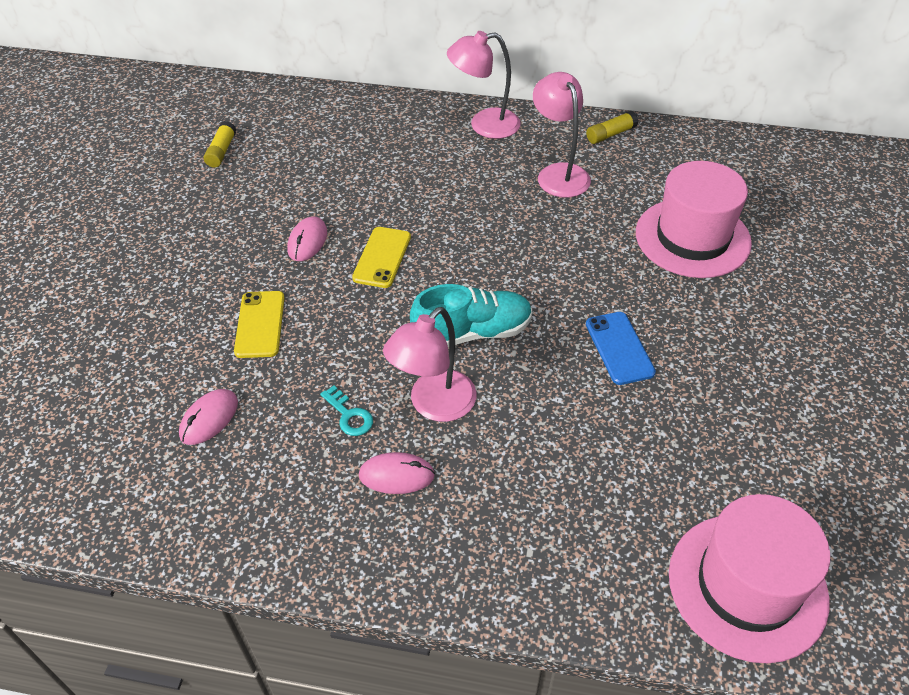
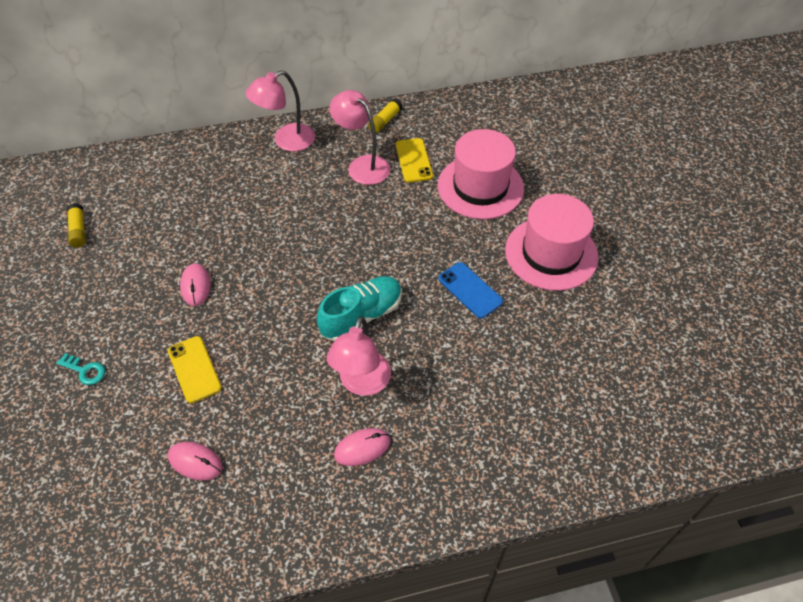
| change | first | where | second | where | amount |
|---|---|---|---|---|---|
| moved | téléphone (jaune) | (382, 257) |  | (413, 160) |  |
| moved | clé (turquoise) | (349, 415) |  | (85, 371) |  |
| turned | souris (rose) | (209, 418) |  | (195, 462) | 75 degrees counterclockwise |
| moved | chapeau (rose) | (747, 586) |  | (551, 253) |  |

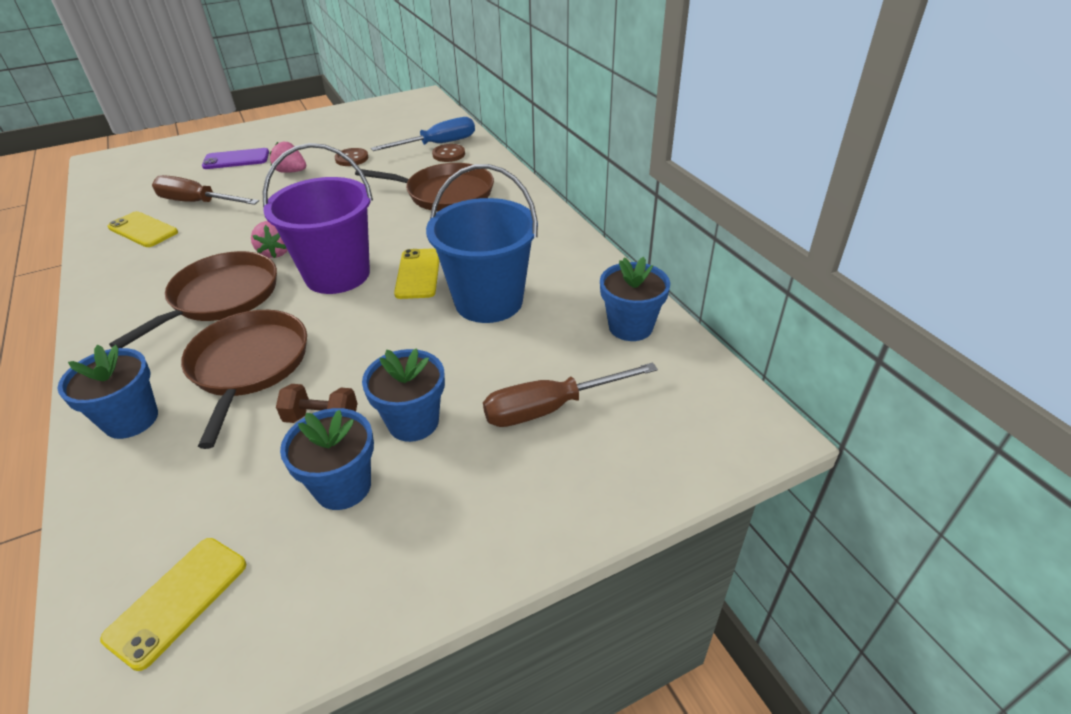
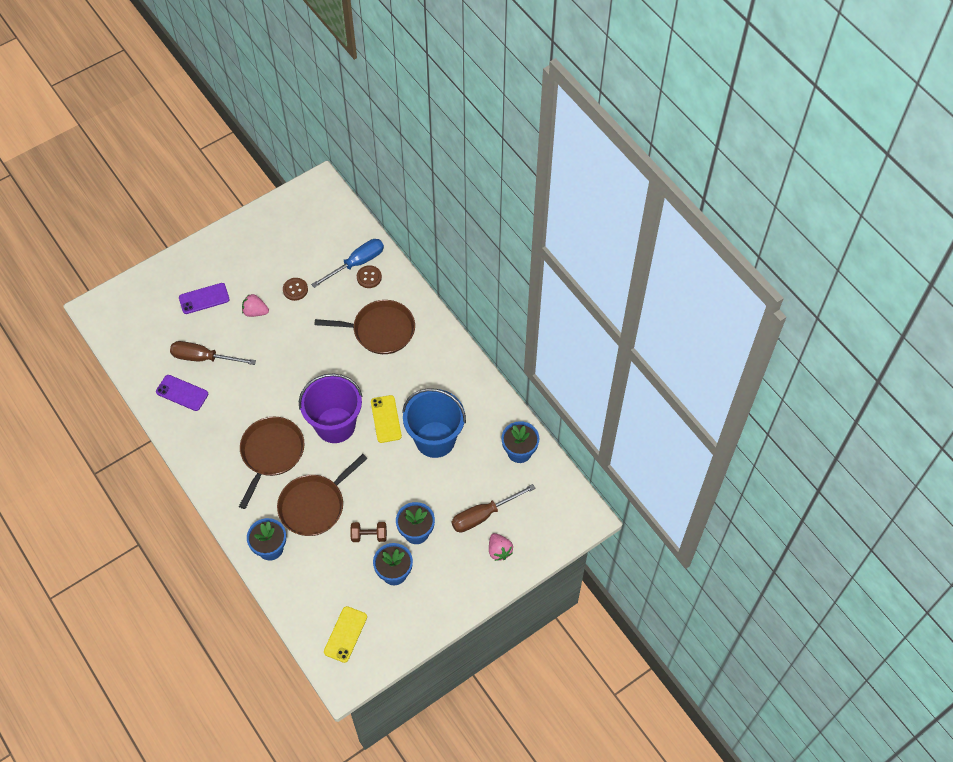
| change | first | where | second | where | amount |
|---|---|---|---|---|---|
| recoloured | téléphone (jaune) | (143, 230) | téléphone (violet) | (182, 393) |  |
| moved | fraise (rose) | (276, 252) |  | (499, 551) |  |
| turned | poêle (marron) | (249, 366) |  | (314, 505) | 120 degrees counterclockwise |

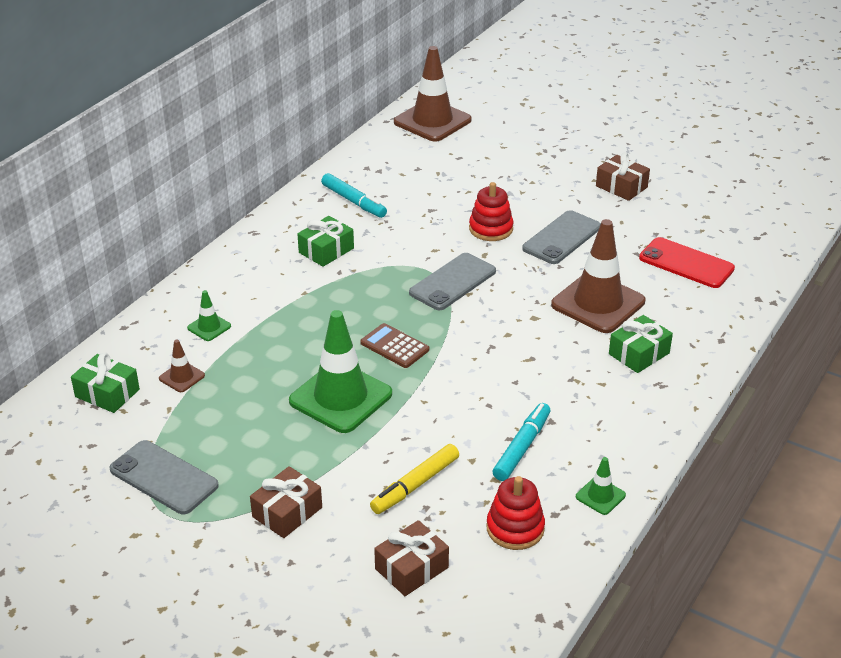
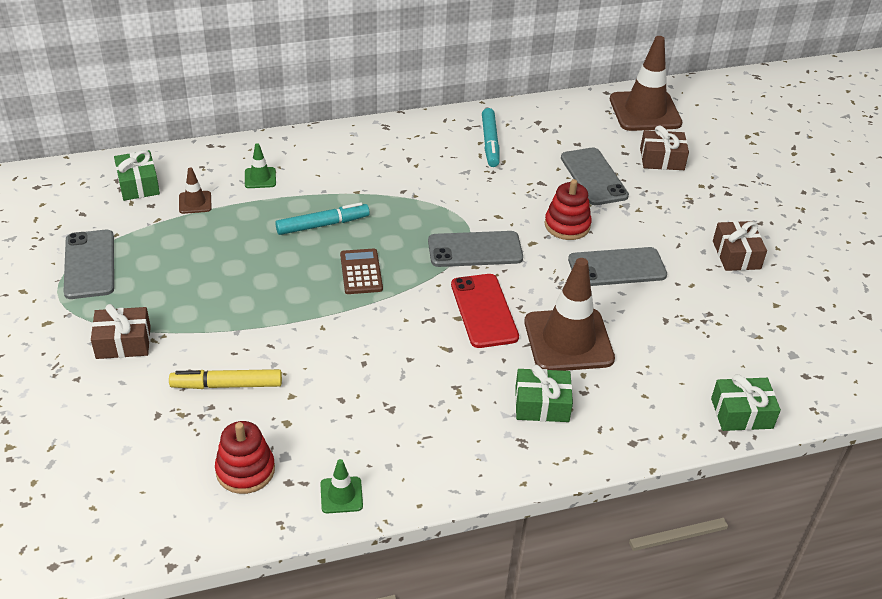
| change | first | where | second | where | amount |
|---|---|---|---|---|---|
| moved | cadeau (vert) | (326, 250) |  | (741, 413) |  |
| moved | téléphone (rouge) | (686, 263) |  | (484, 311) |  |
| removed | cône de chantier (vert) | (340, 397) |  |  |  |
| moved | feutre (turquoise) | (522, 447) |  | (322, 225) |  |
| moved | cadeau (marron) | (411, 568) |  | (662, 159) |  |
| added |  |  | téléphone (gris) | (593, 177) |  |

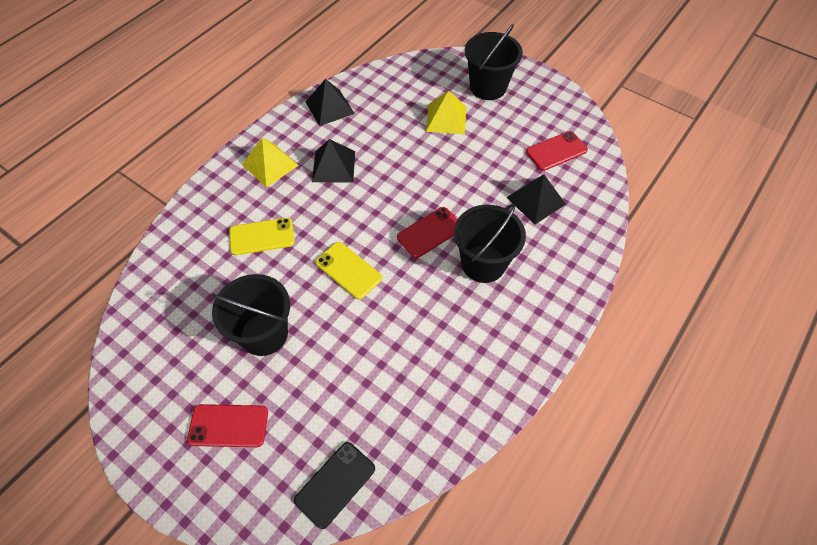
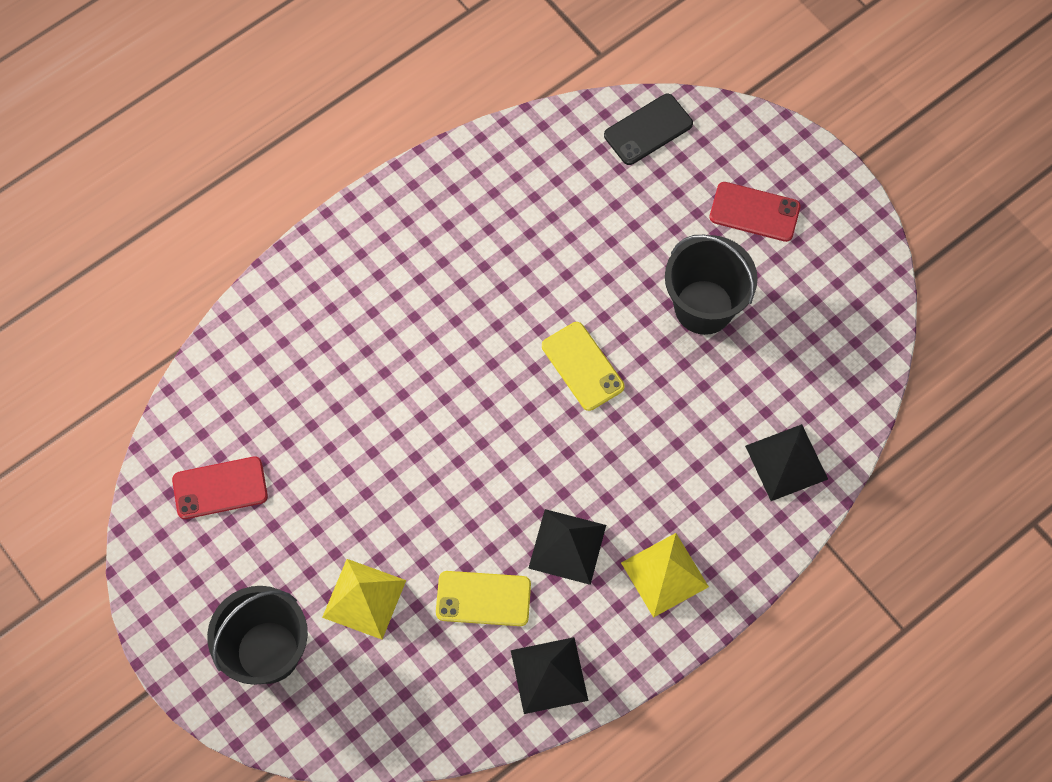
| change | first | where | second | where | amount |
|---|---|---|---|---|---|
| moved | pyramide (noir) | (536, 200) |  | (786, 462) |  |
| removed | seau (noir) | (483, 263) |  |  |  |
| removed | téléphone (rouge) | (430, 232) |  |  |  |
| moved | téléphone (jaune) | (262, 237) |  | (483, 598) |  |

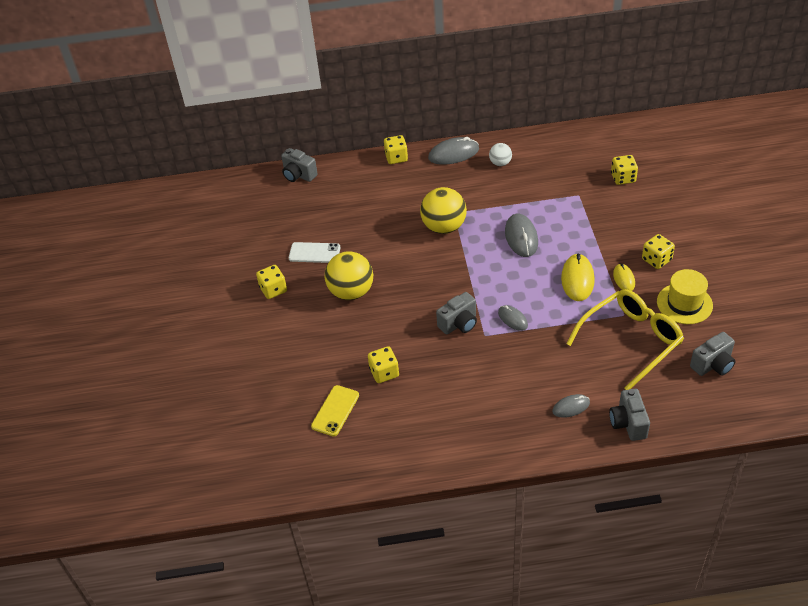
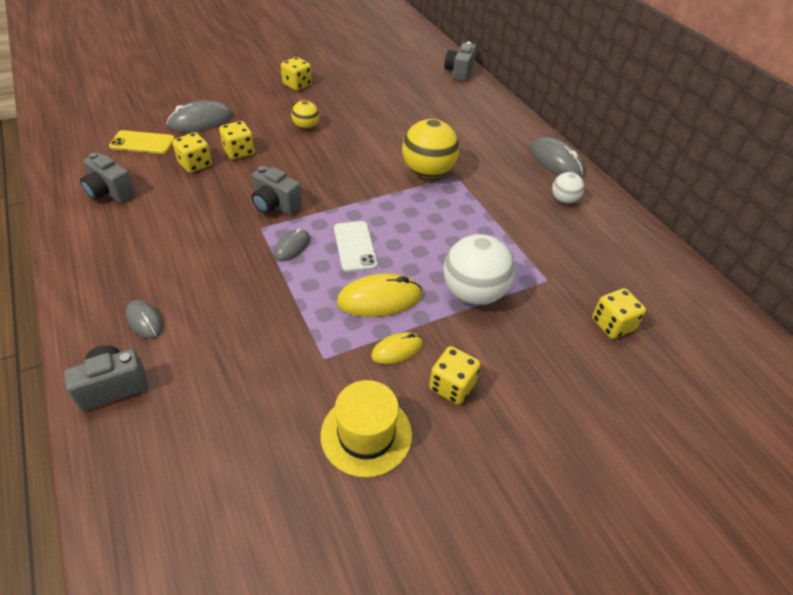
| change | first | where | second | where | amount |
|---|---|---|---|---|---|
| moved | dé (jaune) | (396, 158) |  | (239, 152) |  |
| moved | souris (gris) | (521, 237) |  | (200, 121) |  |
| moved | téléphone (blanc) | (314, 253) |  | (355, 246) |  |
| resized | balle (jaune) | (351, 292) |  | (306, 127) | x0.53 |
| removed | lunettes (jaune) | (630, 341) |  |  |  |
| moved | appareil photo (gris) | (713, 365) |  | (110, 192) |  |
| added |  |  | balle (blanc) | (473, 293) |  |

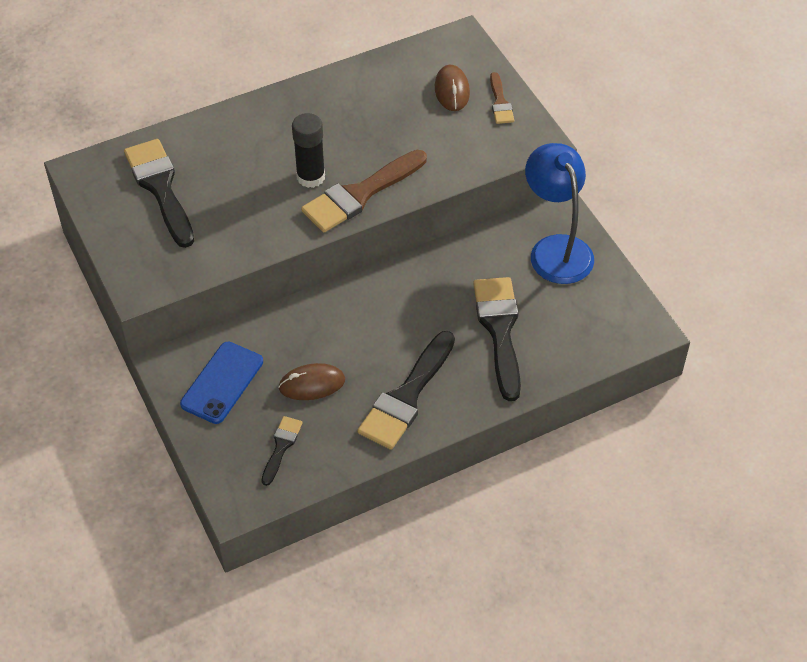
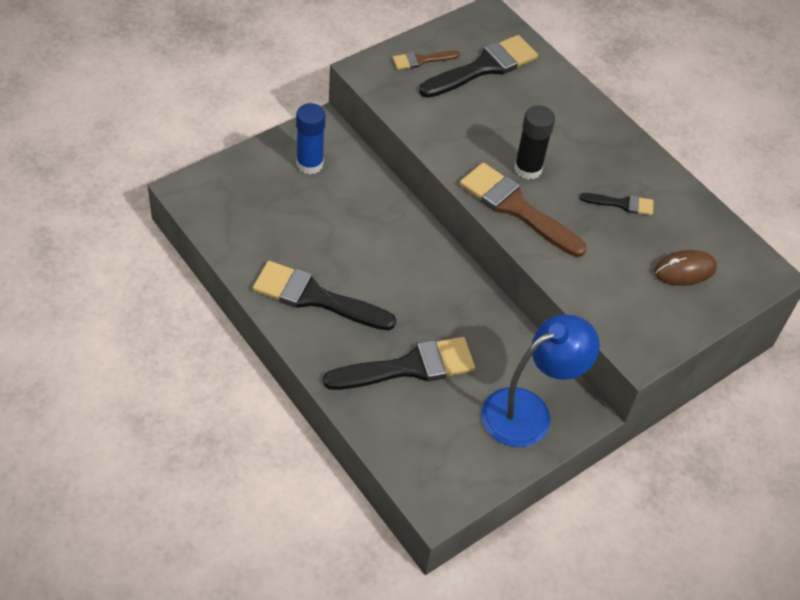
| change | first | where | second | where | amount |
|---|---|---|---|---|---|
| moved | pinceau (marron) | (500, 102) |  | (421, 60) |  |
| replaced | téléphone (bleu) | (222, 383) | bâton de colle (bleu) | (309, 164) |  |
| removed | souris (marron) | (312, 384) |  |  |  |
| moved | pinceau (noir) | (281, 447) |  | (622, 204) |  |

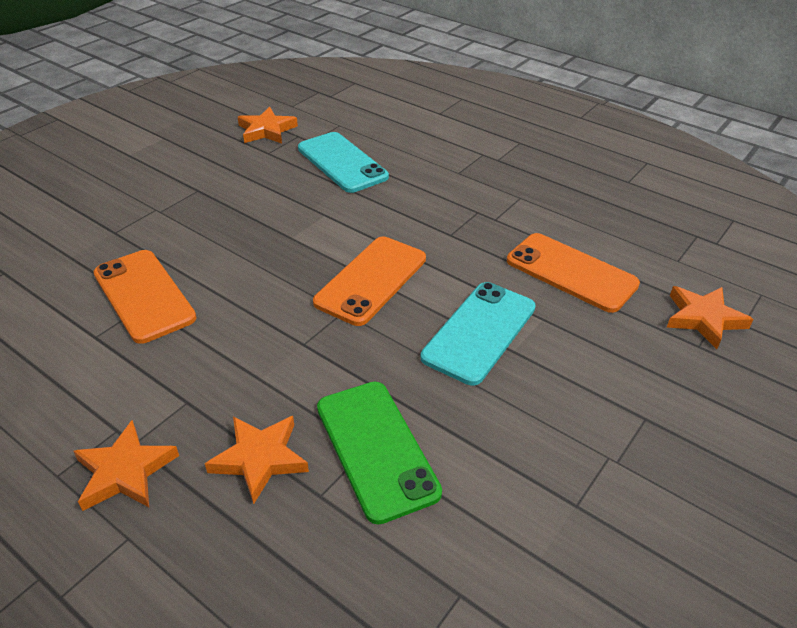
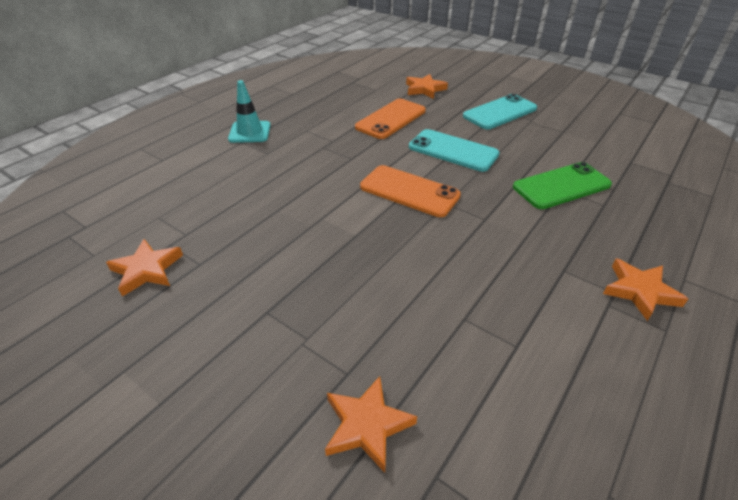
| change | first | where | second | where | amount |
|---|---|---|---|---|---|
| moved | téléphone (turquoise) | (342, 163) |  | (500, 112) |  |
| removed | téléphone (orange) | (144, 295) |  |  |  |
| moved | étoile (orange) | (260, 459) |  | (367, 425) |  |
| added |  |  | cône de chantier (turquoise) | (250, 132) |  |

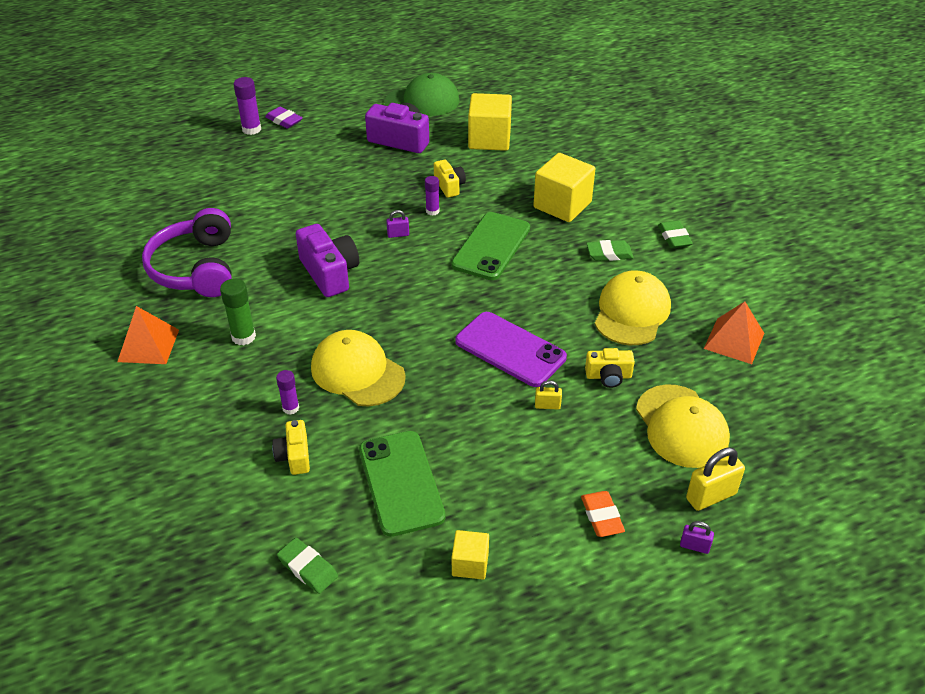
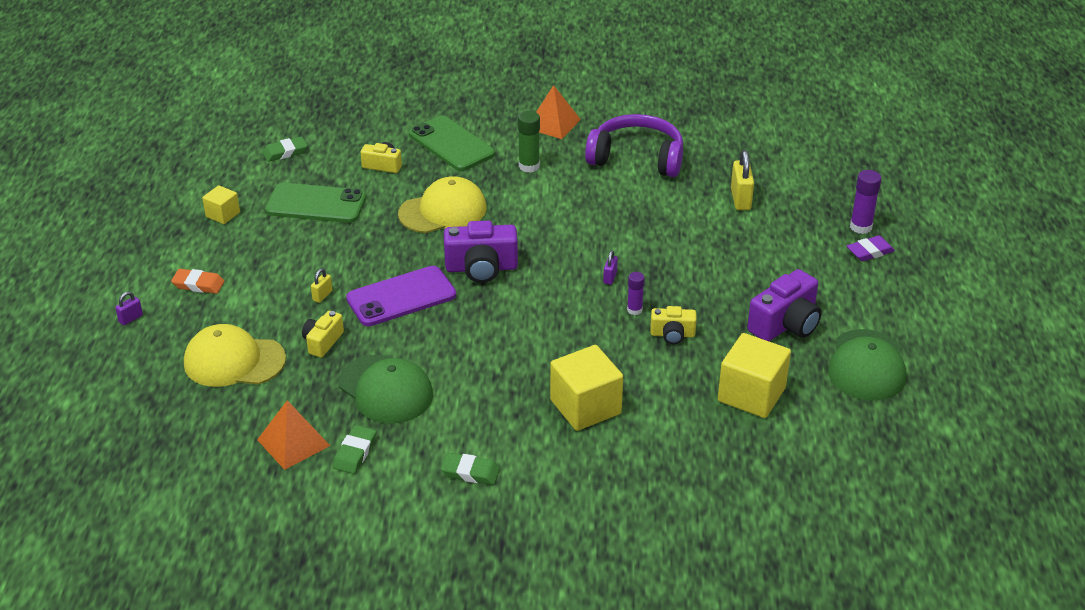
| change | first | where | second | where | amount |
|---|---|---|---|---|---|
| moved | téléphone (vert) | (491, 246) |  | (451, 144) |  |
| moved | appareil photo (violet) | (329, 273) |  | (481, 268) |  |
| moved | gomme (vert) | (609, 253) |  | (355, 453) |  |
| recoloured | casquette (jaune) | (632, 312) | casquette (vert) | (386, 390) |  |
| removed | bâton de colle (violet) | (290, 408) |  |  |  |
| moved | cadenas (jaune) | (711, 496) |  | (740, 199) |  |

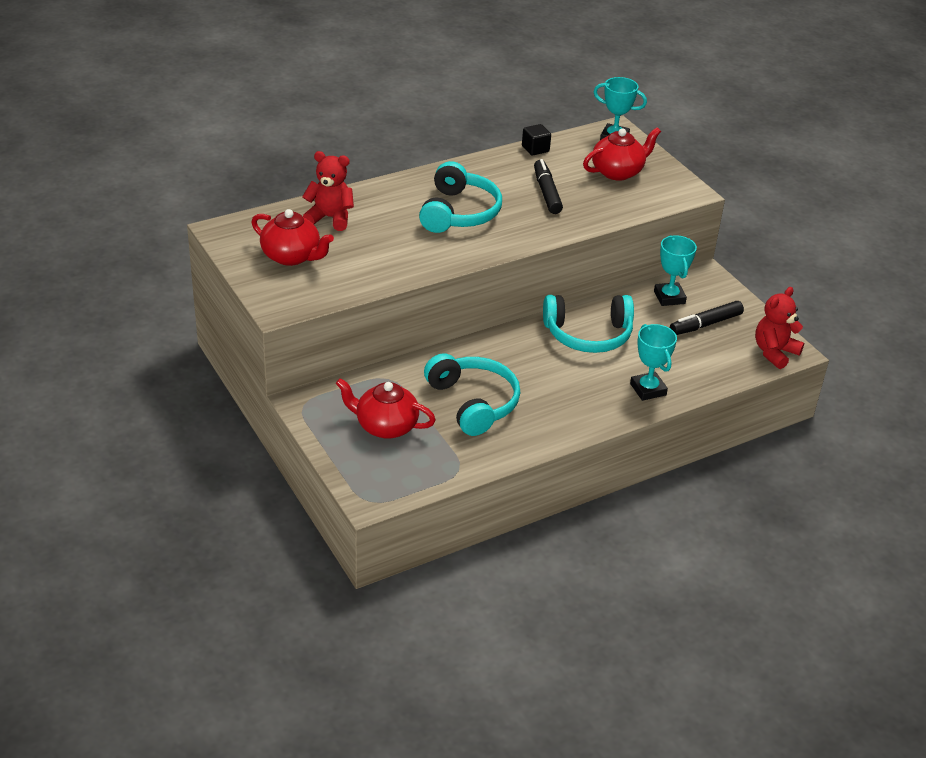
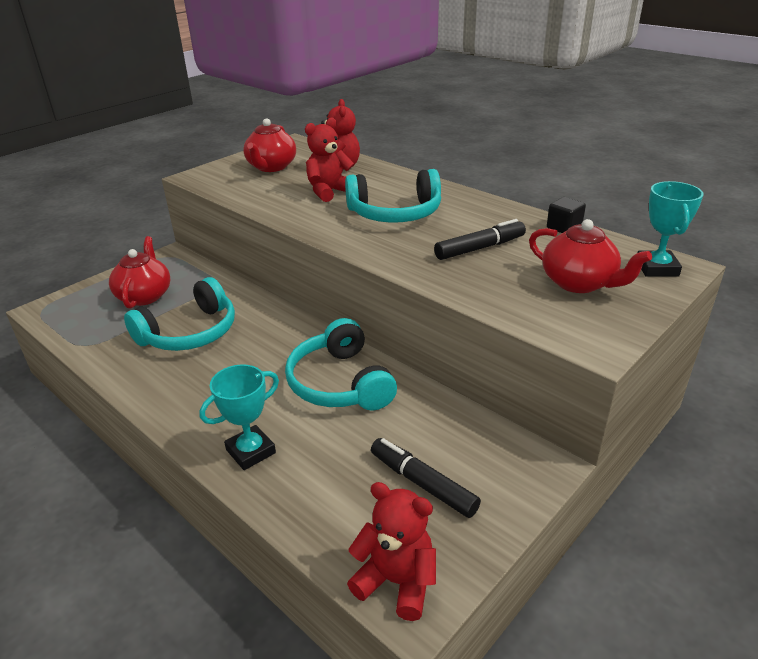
| change | first | where | second | where | amount |
|---|---|---|---|---|---|
| removed | trophée (turquoise) | (669, 297) |  |  |  |
| added |  |  | ours en peluche (rouge) | (329, 192) |  |

